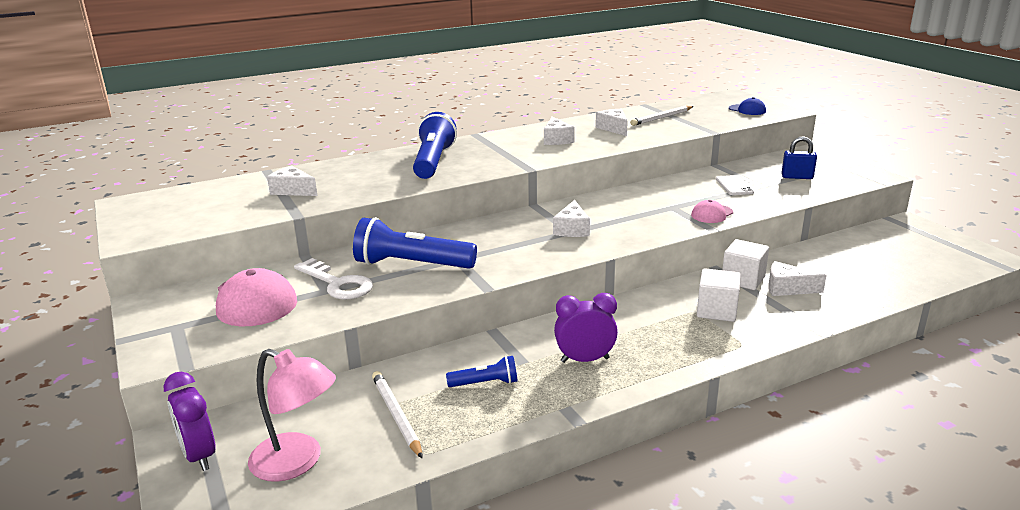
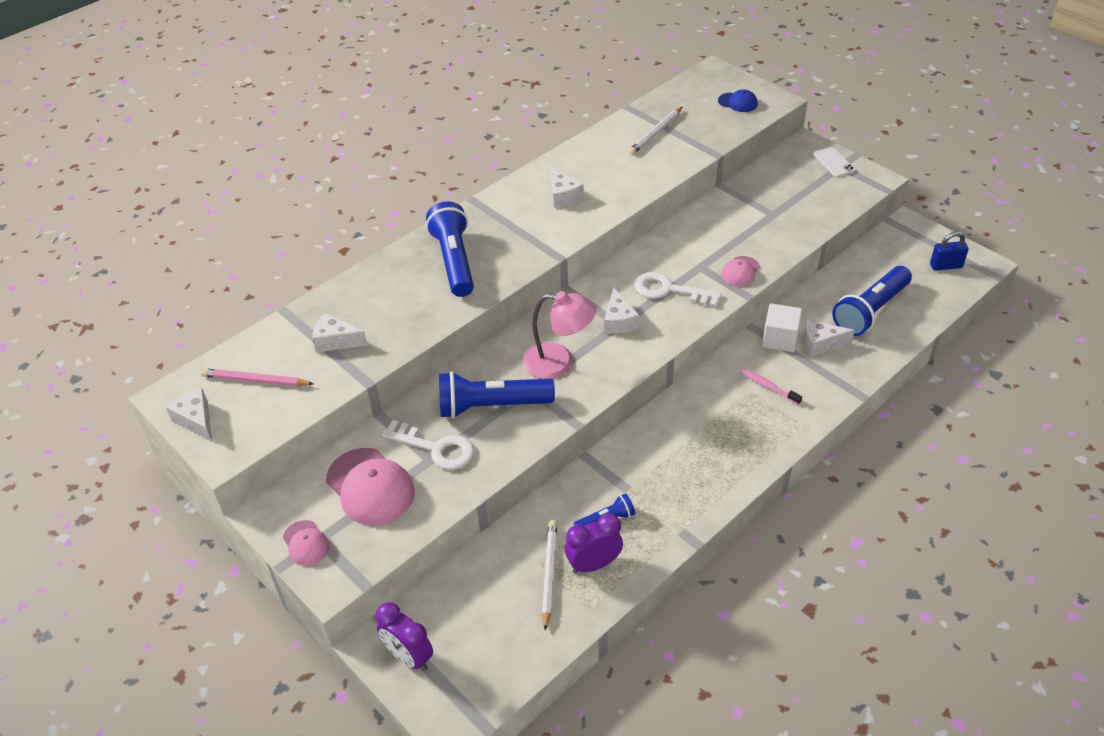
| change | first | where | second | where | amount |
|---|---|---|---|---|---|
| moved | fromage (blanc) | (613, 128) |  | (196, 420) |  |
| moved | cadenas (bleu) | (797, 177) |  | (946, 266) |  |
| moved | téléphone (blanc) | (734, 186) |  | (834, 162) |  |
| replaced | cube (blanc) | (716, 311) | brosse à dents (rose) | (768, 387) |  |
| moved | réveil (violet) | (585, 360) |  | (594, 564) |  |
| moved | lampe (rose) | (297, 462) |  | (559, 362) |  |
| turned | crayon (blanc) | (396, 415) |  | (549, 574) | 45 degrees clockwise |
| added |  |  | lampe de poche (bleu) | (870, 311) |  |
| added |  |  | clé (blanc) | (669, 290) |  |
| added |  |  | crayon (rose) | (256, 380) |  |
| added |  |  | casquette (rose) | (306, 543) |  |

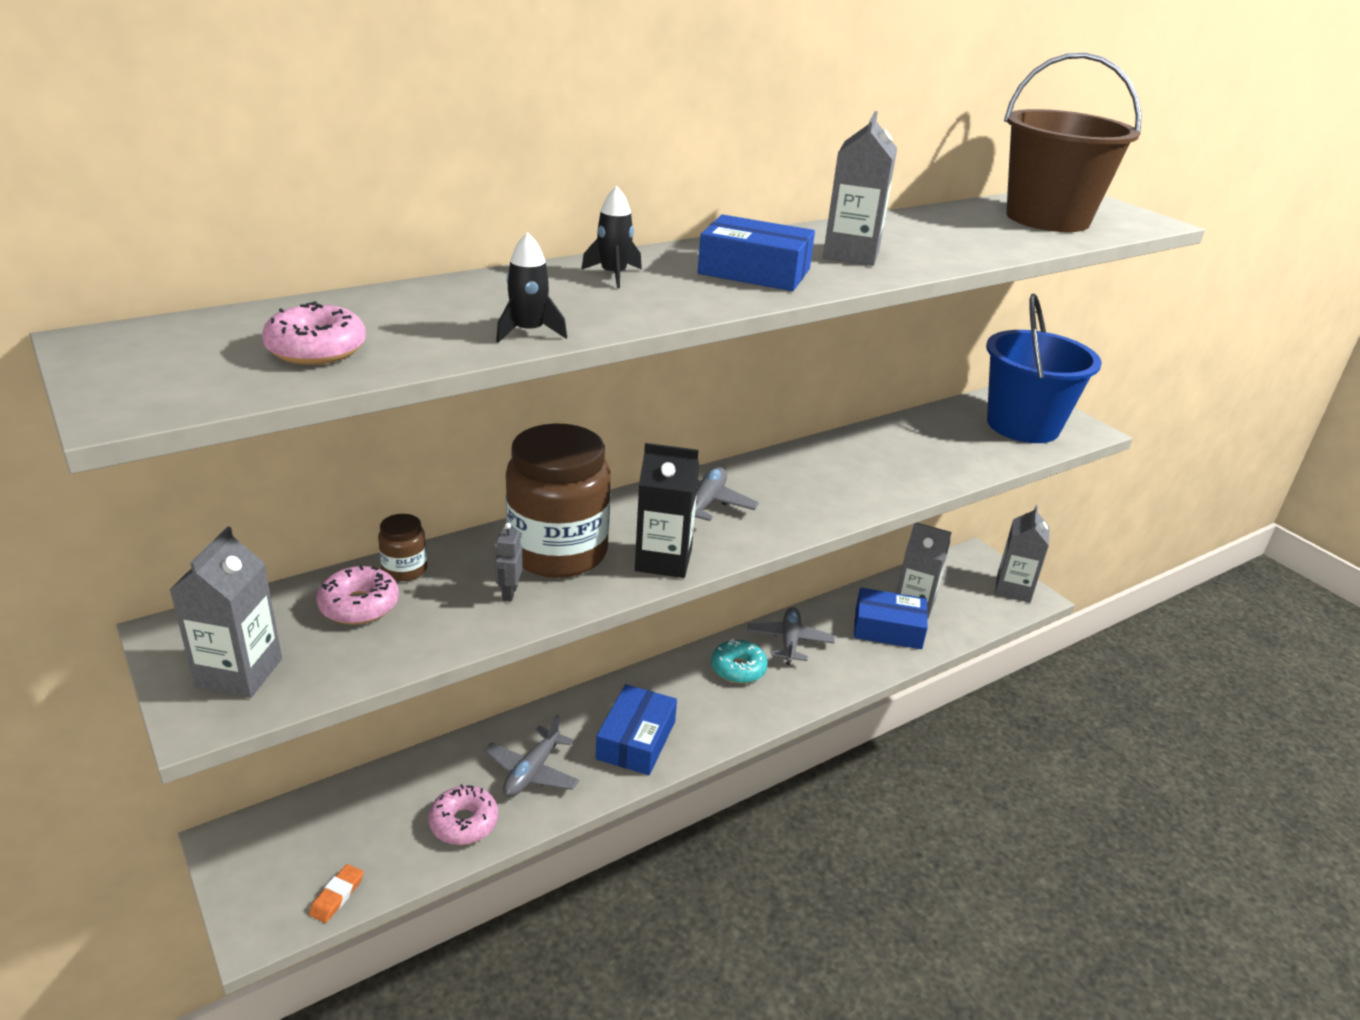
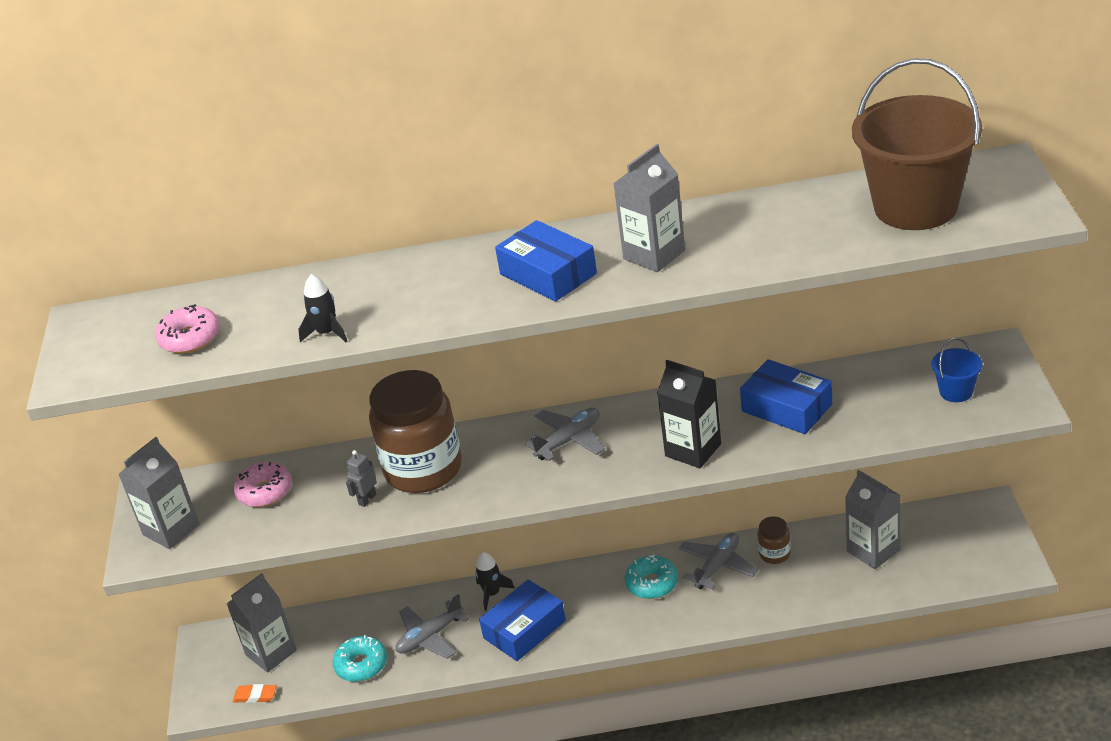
| change | first | where | second | where | amount |
|---|---|---|---|---|---|
| moved | fusée (noir) | (613, 275) |  | (492, 593) |  |
| resized | seau (bleu) | (1022, 425) |  | (956, 392) | x0.43 |
| moved | brique de lait (noir) | (663, 560) |  | (693, 450) |  |
| moved | brique de lait (gris) | (1013, 589) |  | (271, 652) |  |
| moved | bocal (marron) | (404, 570) |  | (774, 554) |  |
| moved | boîte (bleu) | (888, 628) |  | (787, 408) |  |
| recoloured | beignet (rose) | (464, 822) | beignet (turquoise) | (361, 665) |  |
| turned | gomme (orange) | (337, 896) |  | (255, 696) | 45 degrees clockwise |

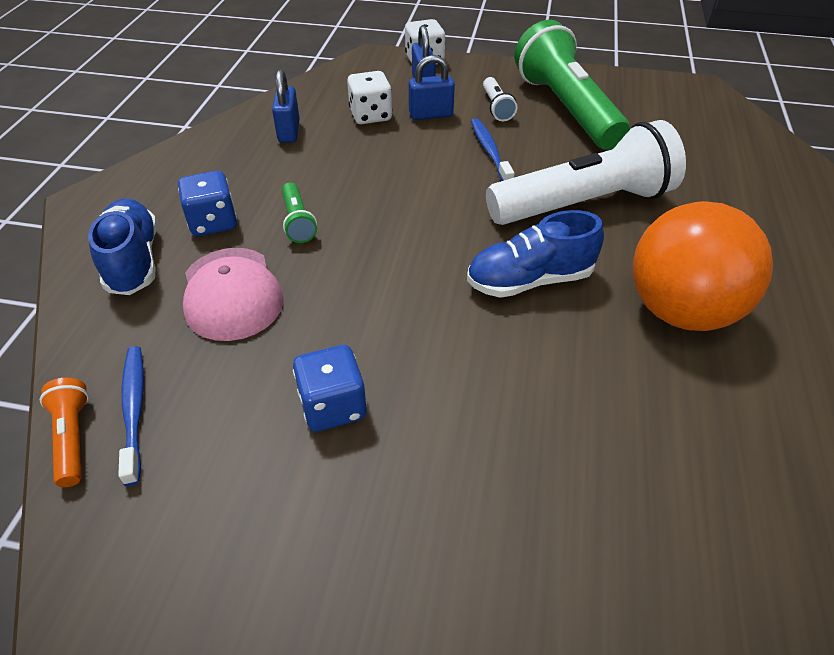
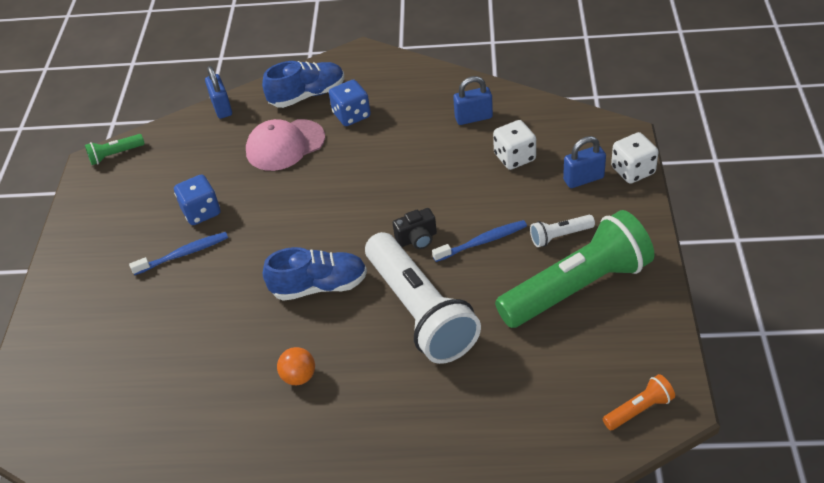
| change | first | where | second | where | amount |
|---|---|---|---|---|---|
| moved | cadenas (bleu) | (431, 114) |  | (222, 108) |  |
| moved | lampe de poche (vert) | (297, 222) |  | (115, 155) |  |
| resized | balle (orange) | (680, 311) |  | (299, 377) | x0.41 |
| turned | chaussure (bleu) | (529, 280) |  | (319, 286) | 105 degrees clockwise |
| moved | brosse à dents (bleu) | (134, 410) |  | (183, 254) |  |
| moved | lampe de poche (orange) | (73, 438) |  | (639, 409) |  |
| added |  |  | appareil photo (noir) | (417, 239) |  |

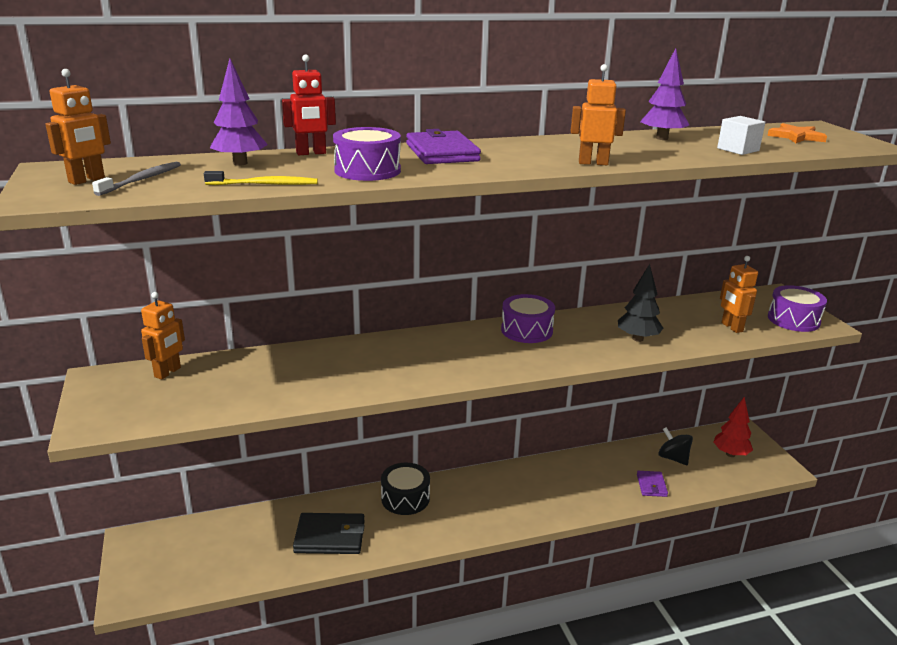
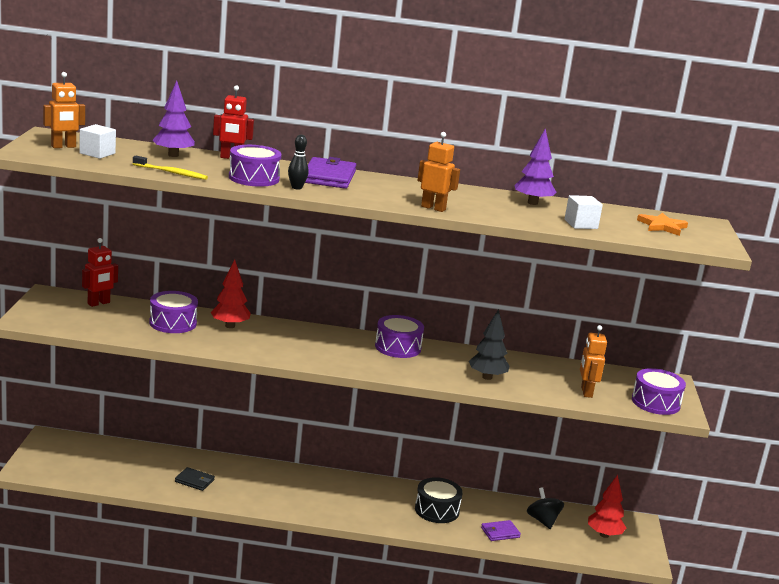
| change | first | where | second | where | amount |
|---|---|---|---|---|---|
| replaced | brosse à dents (gris) | (142, 180) | cube (blanc) | (97, 153) |  |
| recoloured | robot (orange) | (168, 372) | robot (rouge) | (99, 303) |  |
| moved | tambour (noir) | (405, 498) |  | (437, 510) |  |
| turned | portefeuille (violet) | (651, 485) |  | (500, 532) | 45 degrees clockwise |
| resized | portefeuille (noir) | (330, 537) |  | (194, 481) | x0.57 |
| added |  |  | quille (noir) | (296, 187) |  |
| added |  |  | arbre (rouge) | (230, 326) |  |
| added |  |  | tambour (violet) | (173, 323) |  |

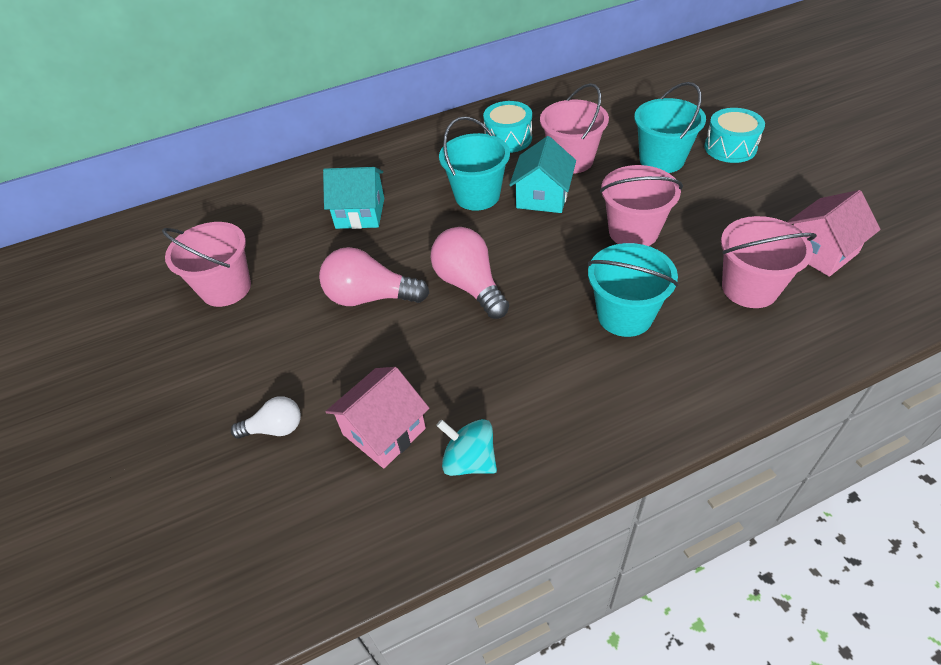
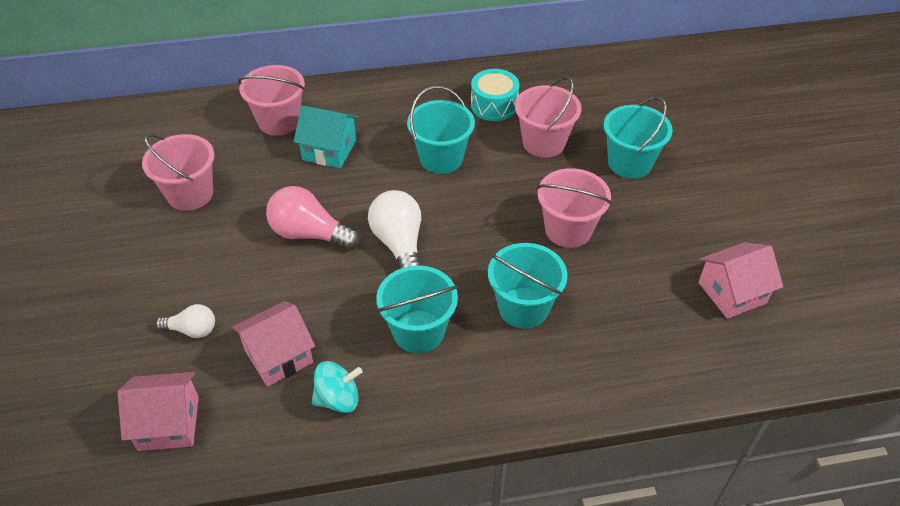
| change | first | where | second | where | amount |
|---|---|---|---|---|---|
| removed | tambour (turquoise) | (730, 147) |  |  |  |
| removed | maison (turquoise) | (542, 197) |  |  |  |
| moved | seau (rose) | (749, 288) |  | (279, 121) |  |
| recoloured | ampoule (rose) | (470, 285) | ampoule (blanc) | (399, 244) |  |
| turned | toupie (turquoise) | (469, 461) |  | (338, 399) | 120 degrees clockwise |
| added |  |  | seau (turquoise) | (418, 331) |  |
| added |  |  | maison (rose) | (168, 423) |  |

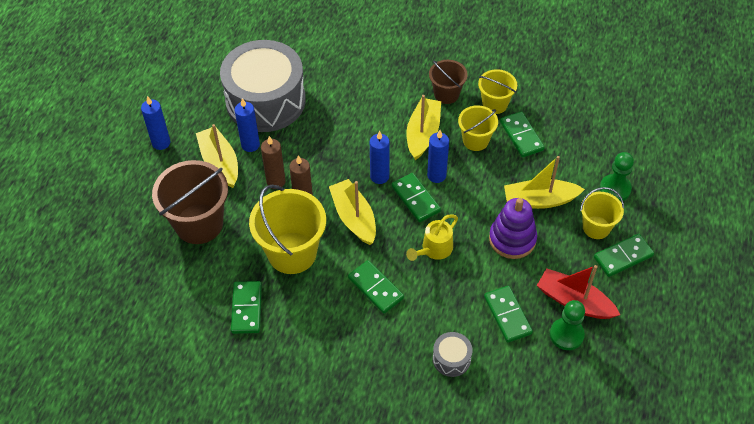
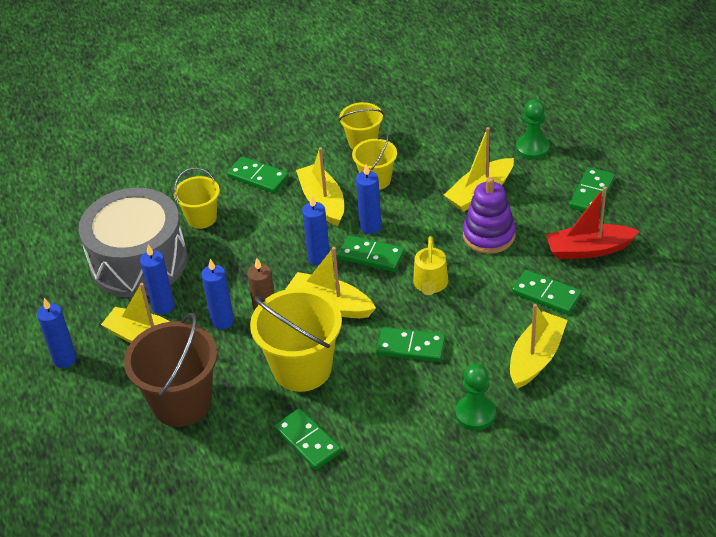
| change | first | where | second | where | amount |
|---|---|---|---|---|---|
| removed | seau (marron) | (446, 94) |  |  |  |
| moved | domino (vert) | (521, 136) |  | (258, 177) |  |
| recoloured | bougie (marron) | (276, 181) | bougie (bleu) | (222, 321) |  |
| moved | seau (jaune) | (596, 227) |  | (201, 218) |  |
| moved | pion (vert) | (566, 335) |  | (475, 414) |  |
| replaced | tambour (gris) | (451, 359) | bateau (jaune) | (536, 357) |  |

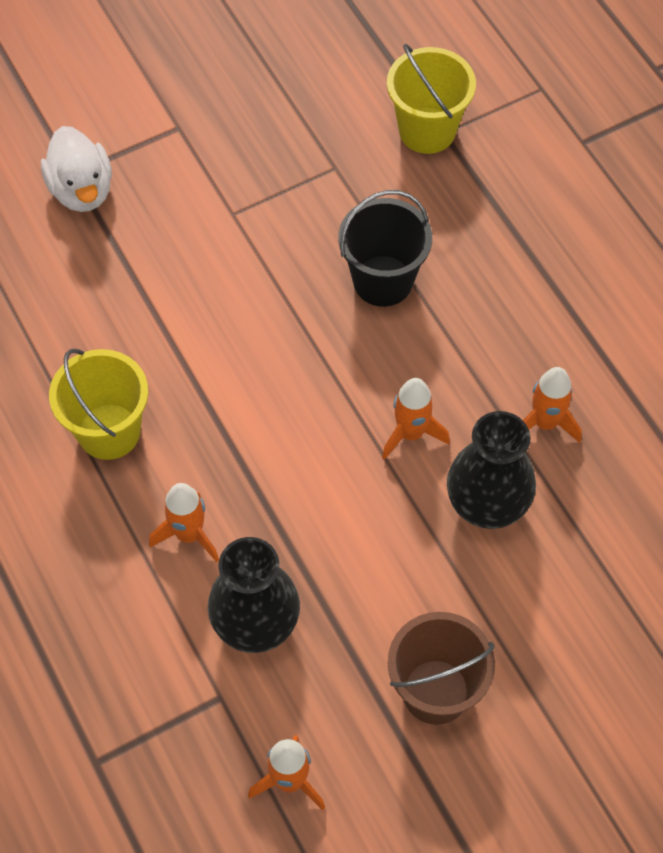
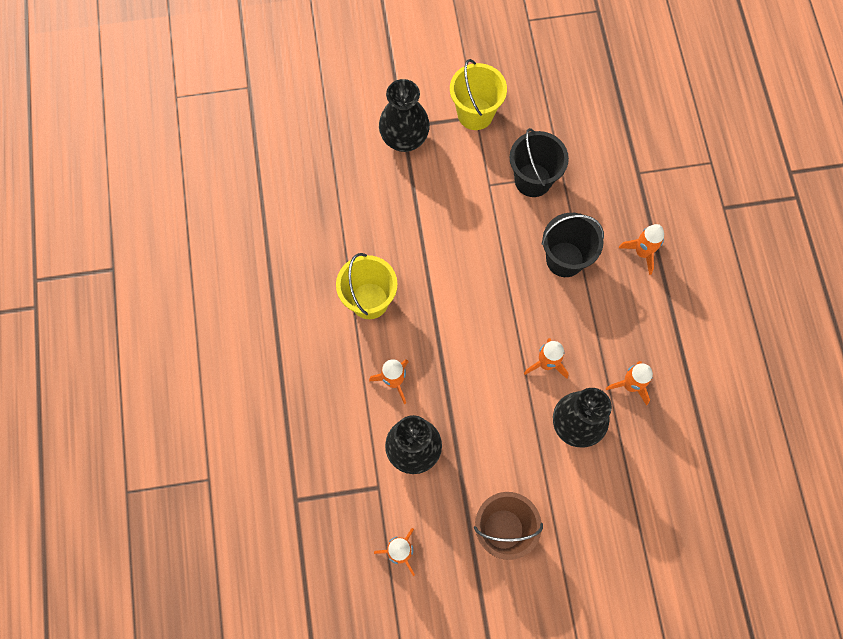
| change | first | where | second | where | amount |
|---|---|---|---|---|---|
| moved | seau (jaune) | (427, 130) |  | (475, 114) |  |
| replaced | canard (blanc) | (81, 190) | vase (noir) | (404, 139) |  |
| added |  |  | seau (noir) | (533, 180) |  |
| added |  |  | fusée (orange) | (642, 253) |  |

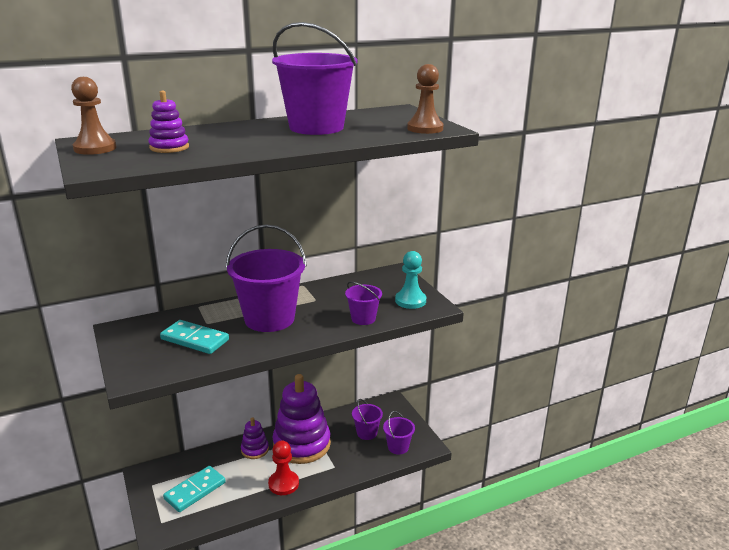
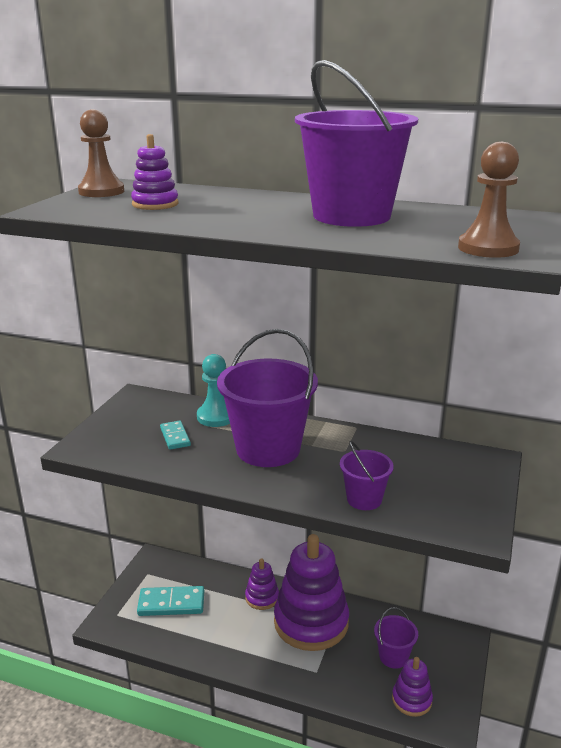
| change | first | where | second | where | amount |
|---|---|---|---|---|---|
| moved | pion (turquoise) | (410, 301) |  | (216, 416) |  |
| resized | domino (turquoise) | (195, 339) |  | (175, 437) | x0.59 |
| replaced | seau (violet) | (398, 447) | jouet à empiler (violet) | (411, 699) |  |
| removed | pion (rouge) | (283, 484) |  |  |  |

